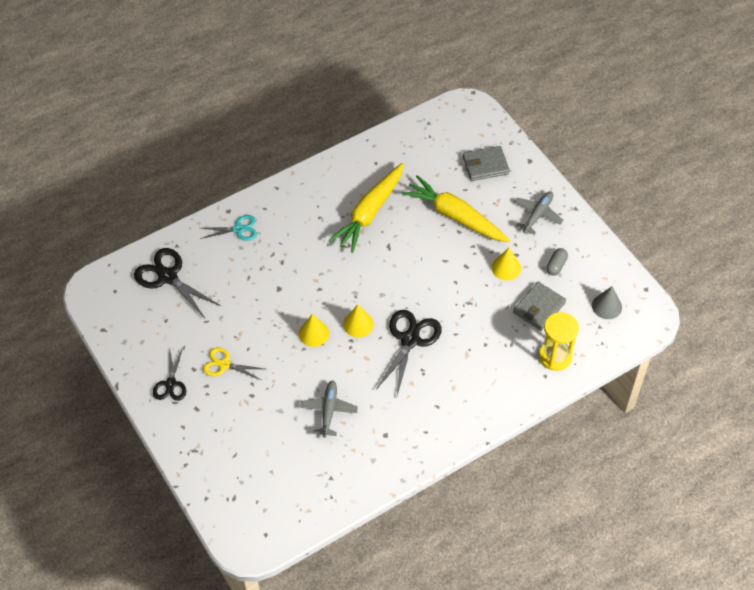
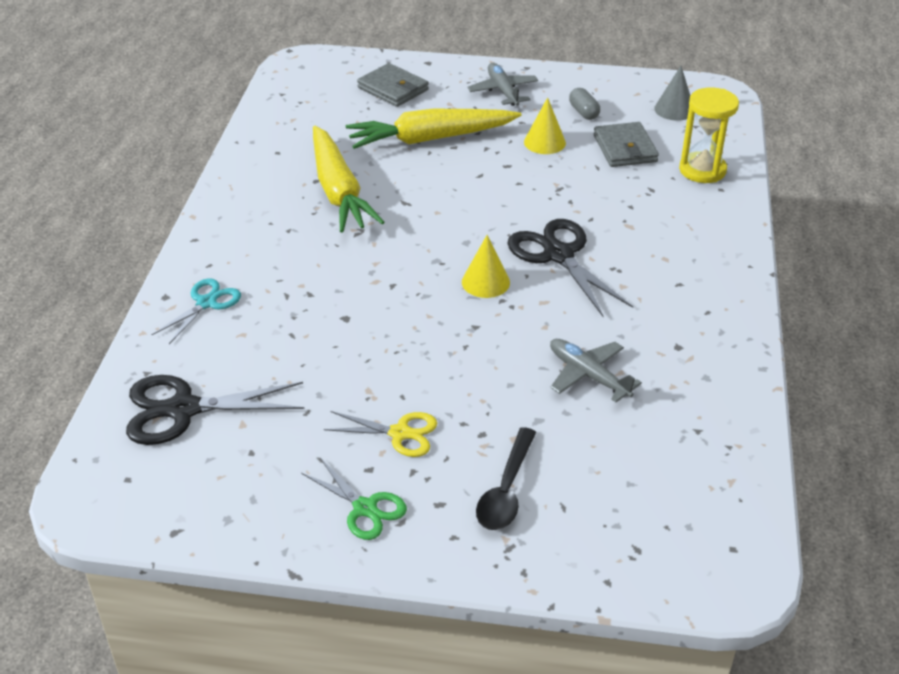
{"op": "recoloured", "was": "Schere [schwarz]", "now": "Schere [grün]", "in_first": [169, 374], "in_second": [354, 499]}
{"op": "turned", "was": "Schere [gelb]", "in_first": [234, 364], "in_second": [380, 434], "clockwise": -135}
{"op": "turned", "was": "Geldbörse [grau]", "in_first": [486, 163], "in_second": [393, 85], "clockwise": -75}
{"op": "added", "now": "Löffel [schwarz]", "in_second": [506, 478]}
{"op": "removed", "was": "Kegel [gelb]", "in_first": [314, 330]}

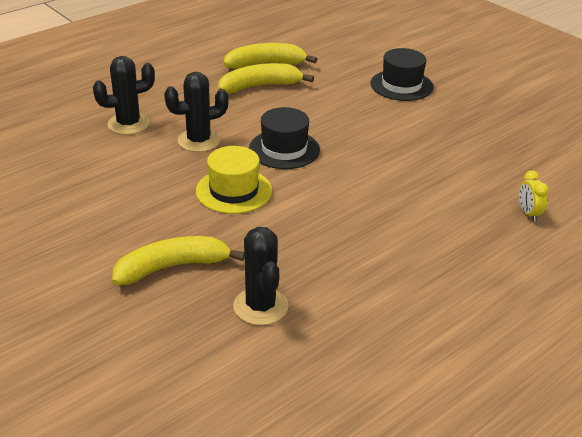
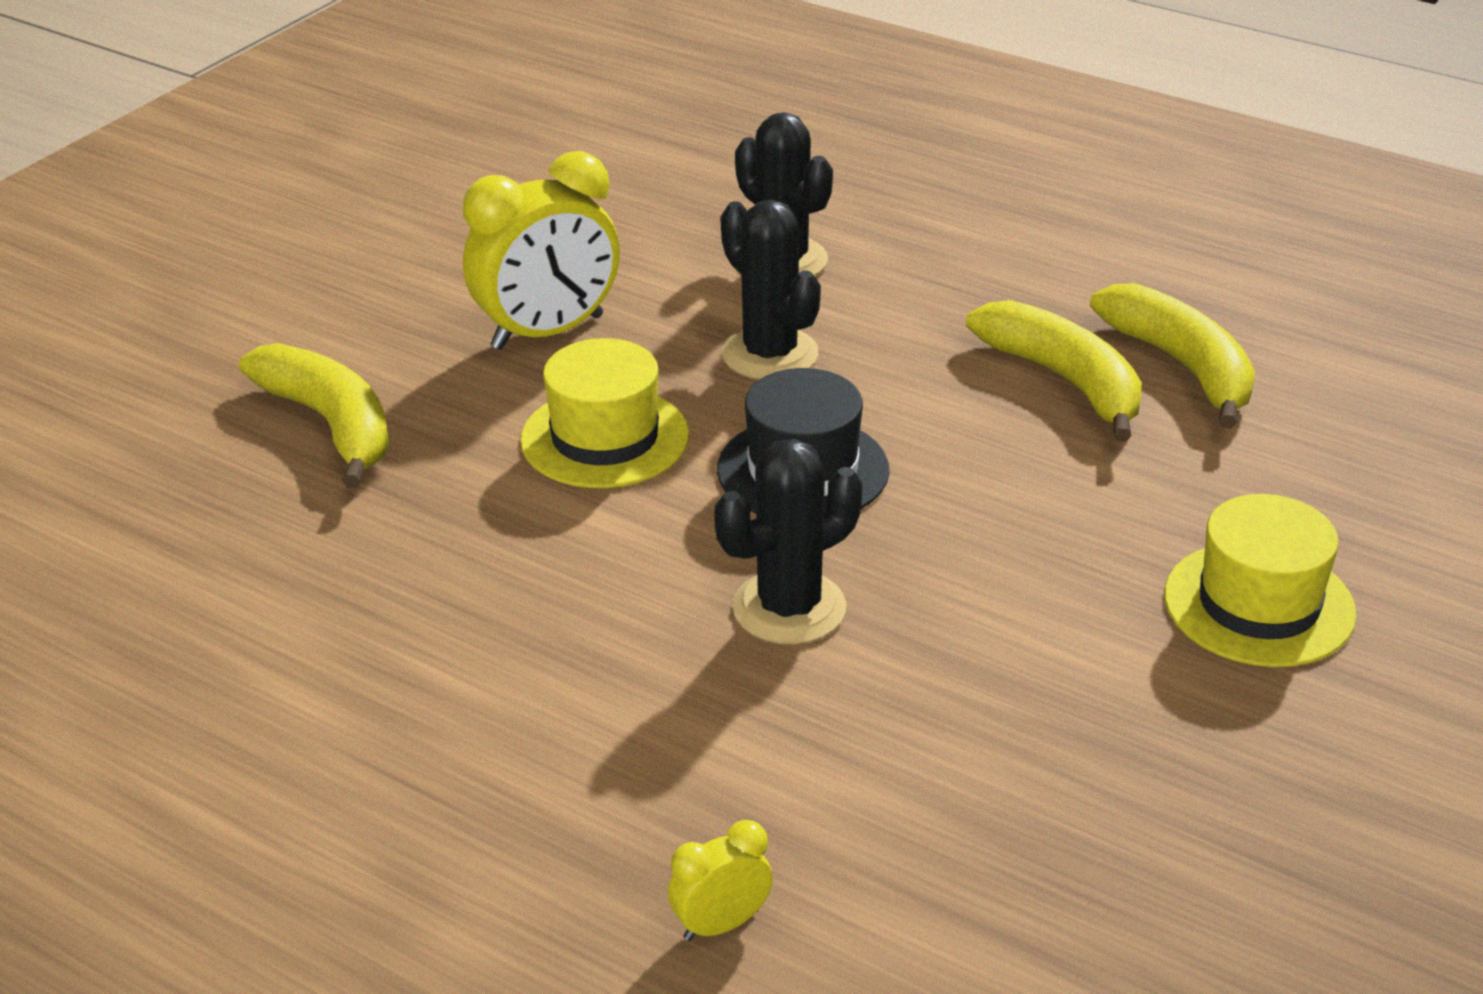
{"op": "added", "now": "Wecker [gelb]", "in_second": [541, 250]}
{"op": "moved", "was": "Kaktus [schwarz]", "in_first": [261, 276], "in_second": [788, 541]}
{"op": "recoloured", "was": "Hut [schwarz]", "now": "Hut [gelb]", "in_first": [402, 74], "in_second": [1260, 580]}

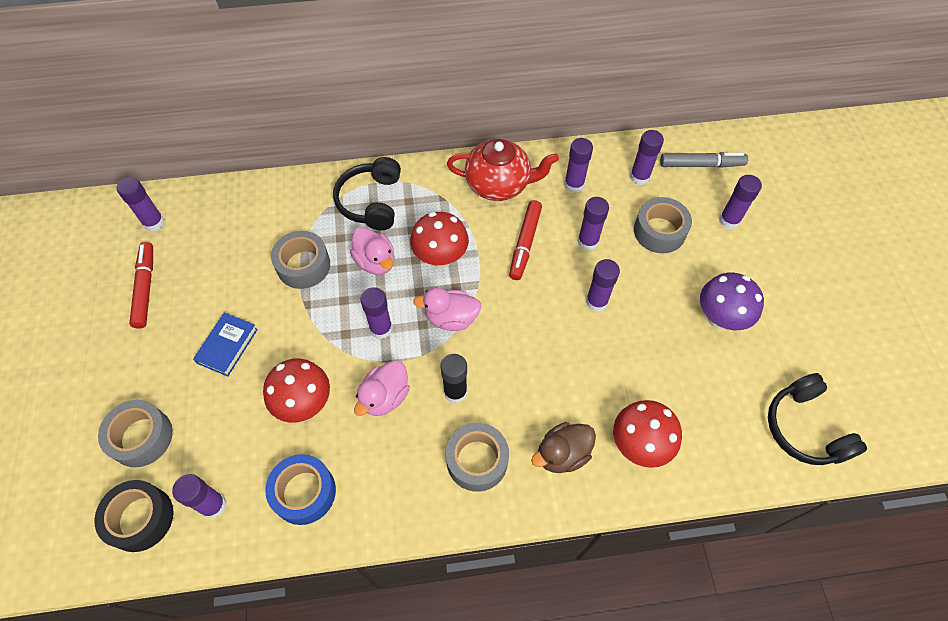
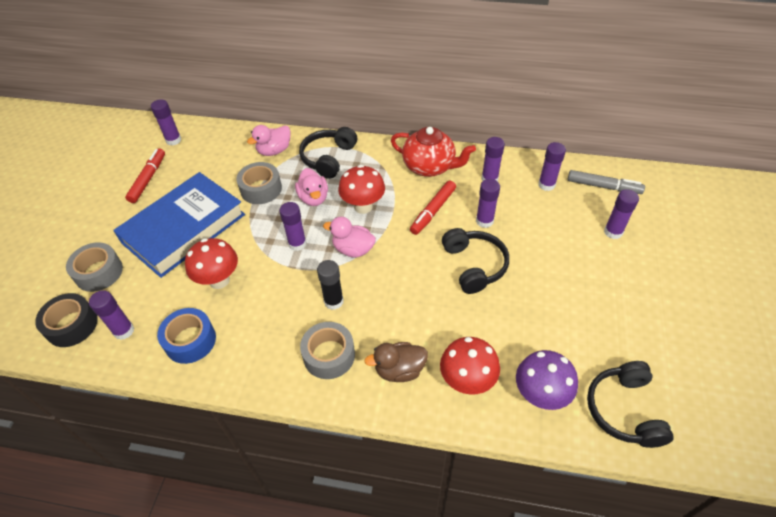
{"op": "resized", "was": "Buch [blau]", "in_first": [225, 344], "in_second": [179, 225], "ratio": 2.4}
{"op": "moved", "was": "Ente [rosa]", "in_first": [382, 388], "in_second": [269, 140]}
{"op": "replaced", "was": "Klebestift [lila]", "now": "Kopfhörer [schwarz]", "in_first": [603, 285], "in_second": [475, 261]}
{"op": "moved", "was": "Pilz [lila]", "in_first": [732, 301], "in_second": [547, 380]}
{"op": "removed", "was": "Klebeband [grau]", "in_first": [663, 225]}

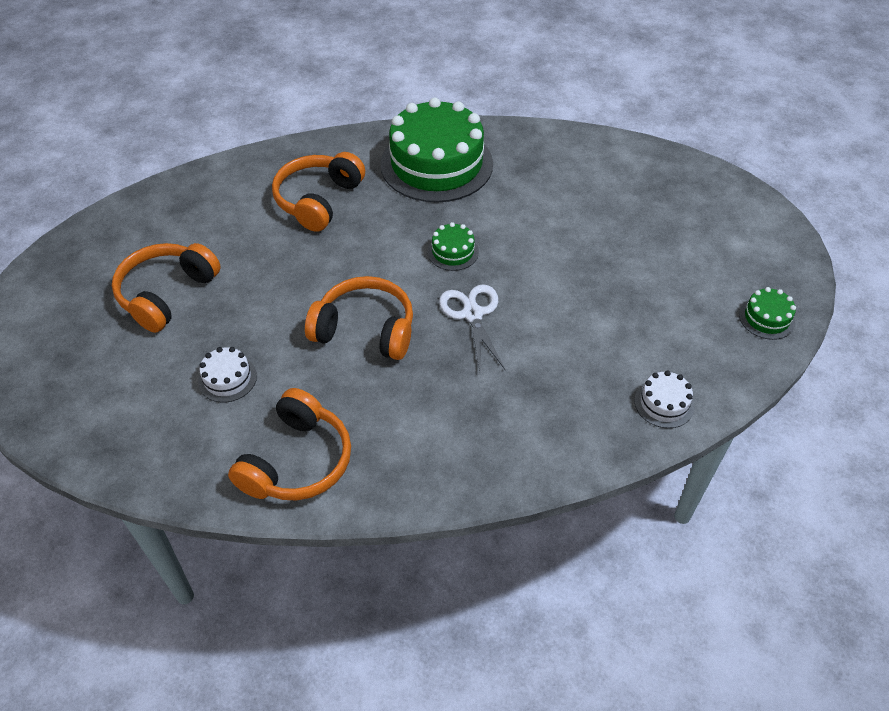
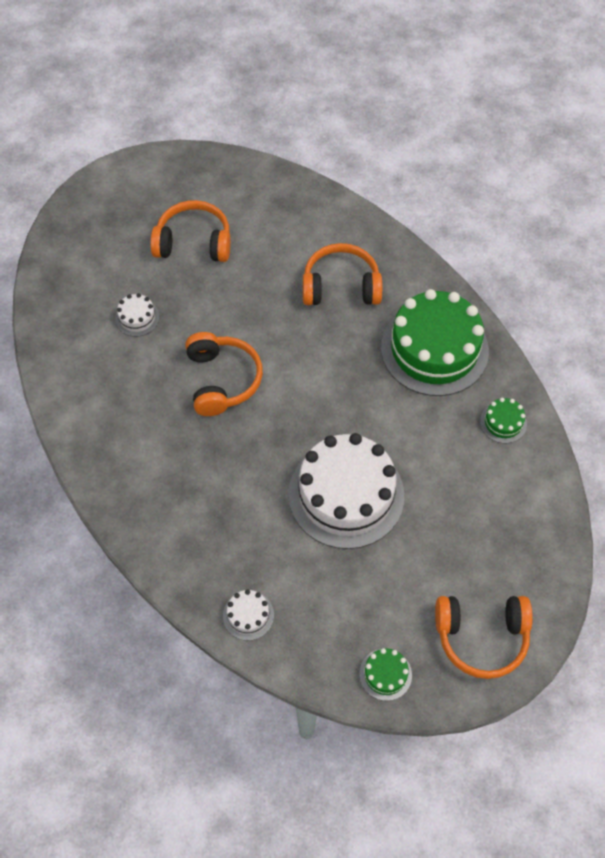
{"op": "added", "now": "Kuchen [weiß]", "in_second": [346, 491]}
{"op": "moved", "was": "Kopfhörer [orange]", "in_first": [289, 444], "in_second": [484, 637]}
{"op": "moved", "was": "Kuchen [grün]", "in_first": [453, 246], "in_second": [503, 420]}
{"op": "removed", "was": "Schere [weiß]", "in_first": [472, 327]}

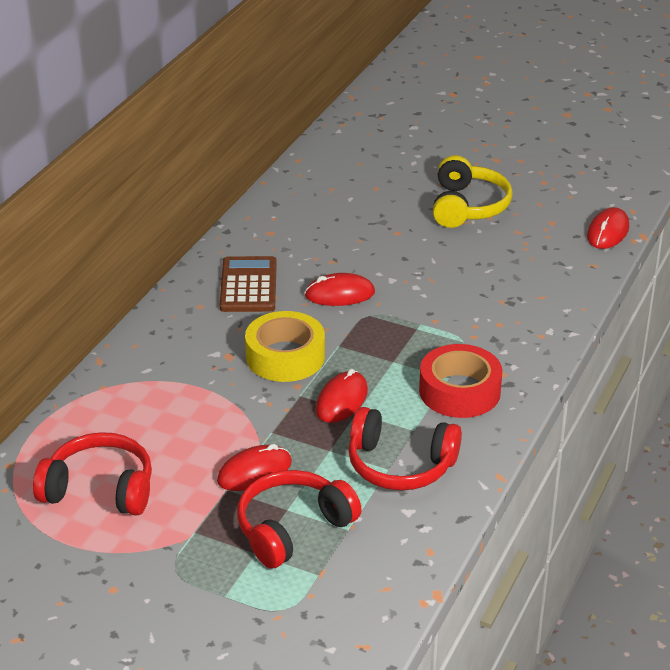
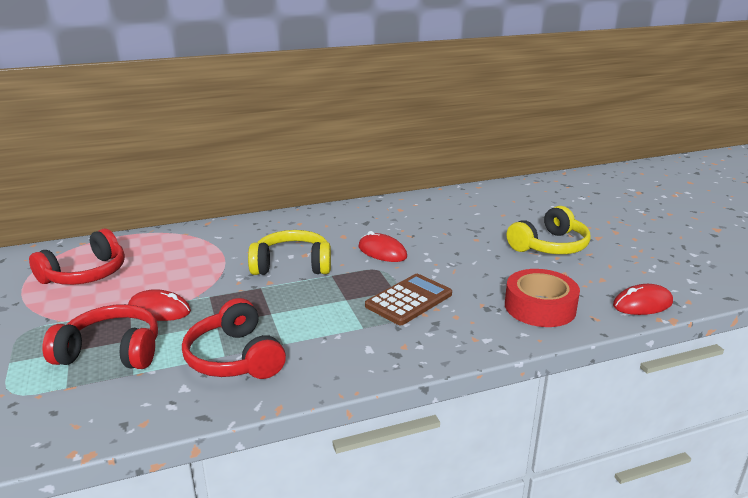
{"op": "turned", "was": "Kopfhörer [rot]", "in_first": [92, 474], "in_second": [77, 257], "clockwise": 75}
{"op": "replaced", "was": "Klebeband [gelb]", "now": "Kopfhörer [gelb]", "in_first": [285, 346], "in_second": [289, 252]}
{"op": "moved", "was": "Taschenrechner [braun]", "in_first": [248, 284], "in_second": [408, 299]}
{"op": "moved", "was": "Klebeband [rot]", "in_first": [460, 381], "in_second": [542, 298]}
{"op": "removed", "was": "Computermaus [rot]", "in_first": [342, 396]}

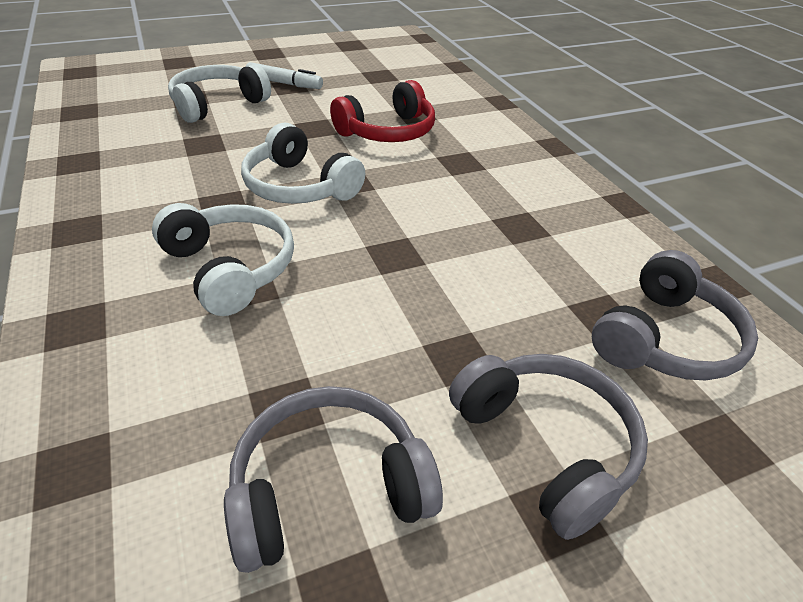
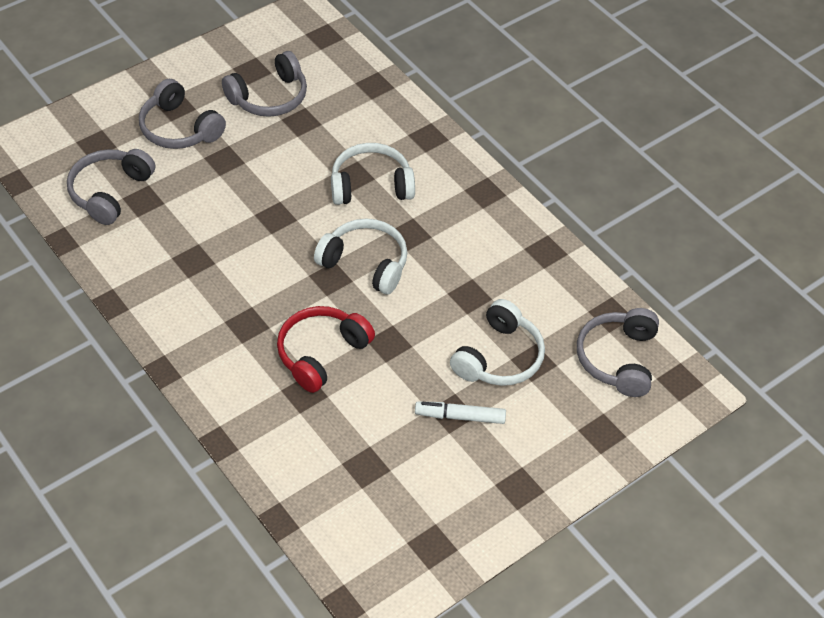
{"op": "turned", "was": "Kopfhörer [weiß]", "in_first": [223, 259], "in_second": [373, 174], "clockwise": 135}
{"op": "added", "now": "Kopfhörer [grau]", "in_second": [618, 352]}

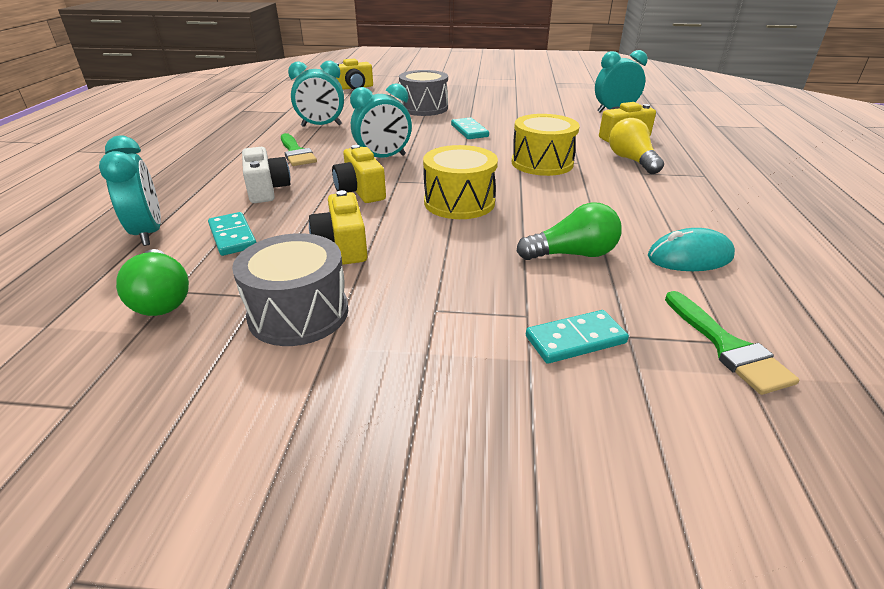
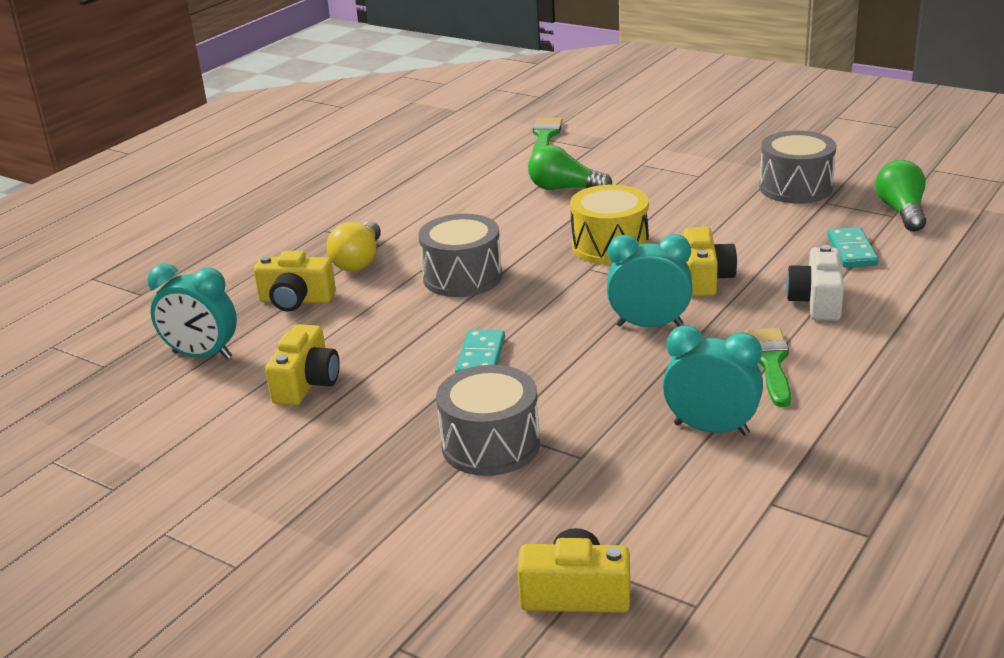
{"op": "moved", "was": "Kamera [gelb]", "in_first": [338, 227], "in_second": [302, 365]}
{"op": "recoloured", "was": "Trommel [gelb]", "now": "Trommel [grau]", "in_first": [546, 145], "in_second": [460, 255]}
{"op": "removed", "was": "Wecker [türkis]", "in_first": [130, 191]}
{"op": "removed", "was": "Dominostein [türkis]", "in_first": [577, 337]}
{"op": "removed", "was": "Computermaus [türkis]", "in_first": [691, 249]}

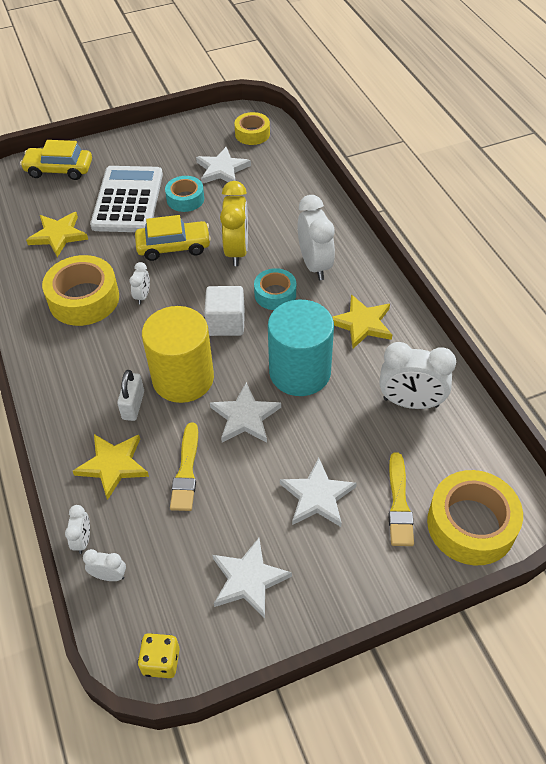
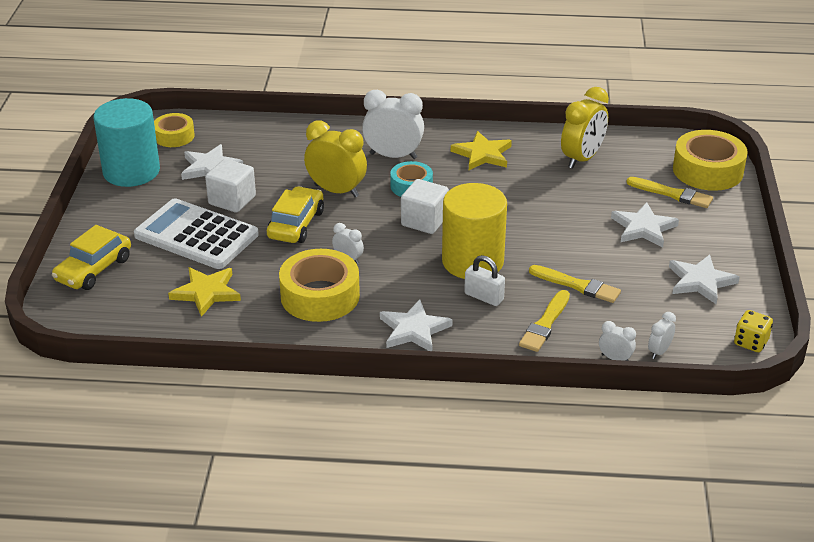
{"op": "moved", "was": "Vollzylinder [türkis]", "in_first": [301, 348], "in_second": [126, 142]}
{"op": "replaced", "was": "Klebeband [türkis]", "now": "Kubus [weiß]", "in_first": [184, 194], "in_second": [230, 186]}
{"op": "moved", "was": "Stern [weiß]", "in_first": [245, 412], "in_second": [416, 325]}
{"op": "replaced", "was": "Stern [gelb]", "now": "Pinsel [gelb]", "in_first": [111, 467], "in_second": [544, 321]}
{"op": "recoloured", "was": "Wecker [weiß]", "now": "Wecker [gelb]", "in_first": [417, 375], "in_second": [585, 128]}

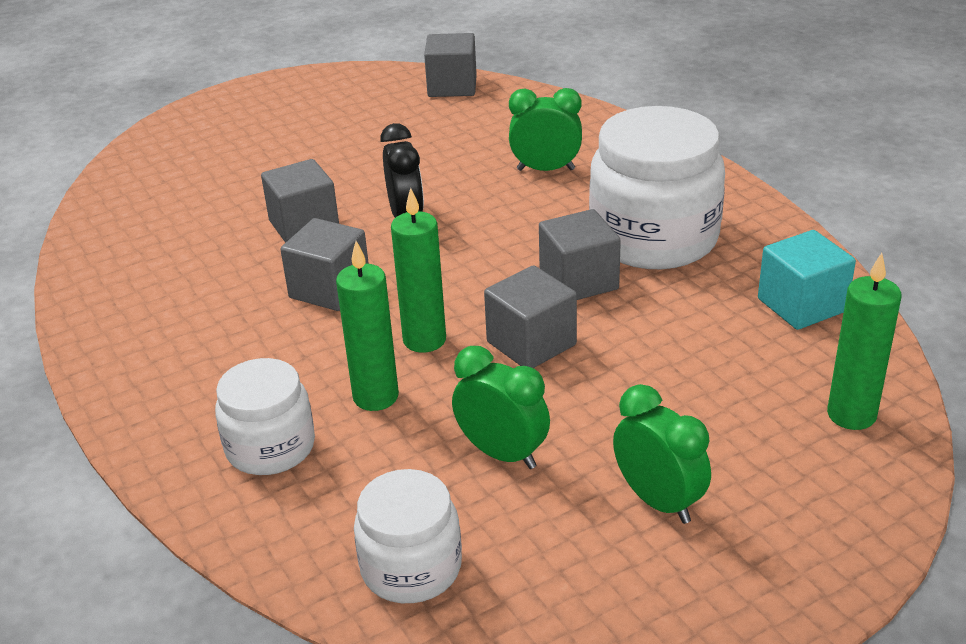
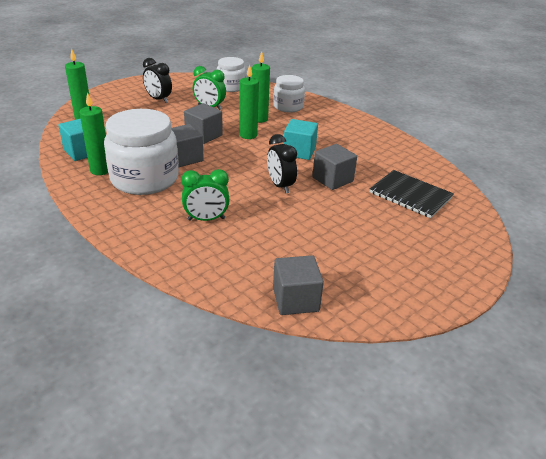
{"op": "added", "now": "Kerze [grün]", "in_second": [93, 133]}
{"op": "recoloured", "was": "Wecker [grün]", "now": "Wecker [schwarz]", "in_first": [662, 454], "in_second": [157, 80]}
{"op": "recoloured", "was": "Kubus [grau]", "now": "Kubus [türkis]", "in_first": [324, 264], "in_second": [300, 139]}
{"op": "added", "now": "Notizbuch [schwarz]", "in_second": [412, 194]}

